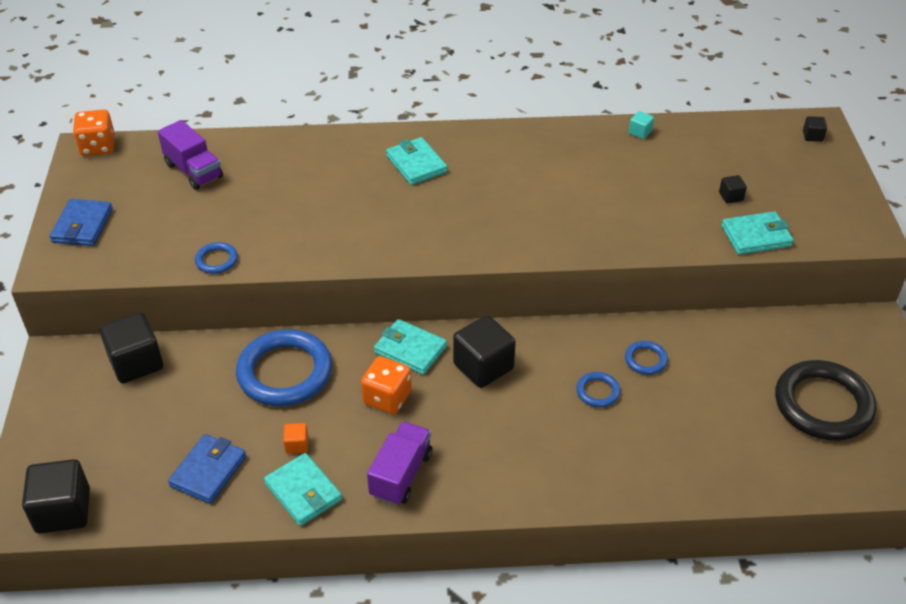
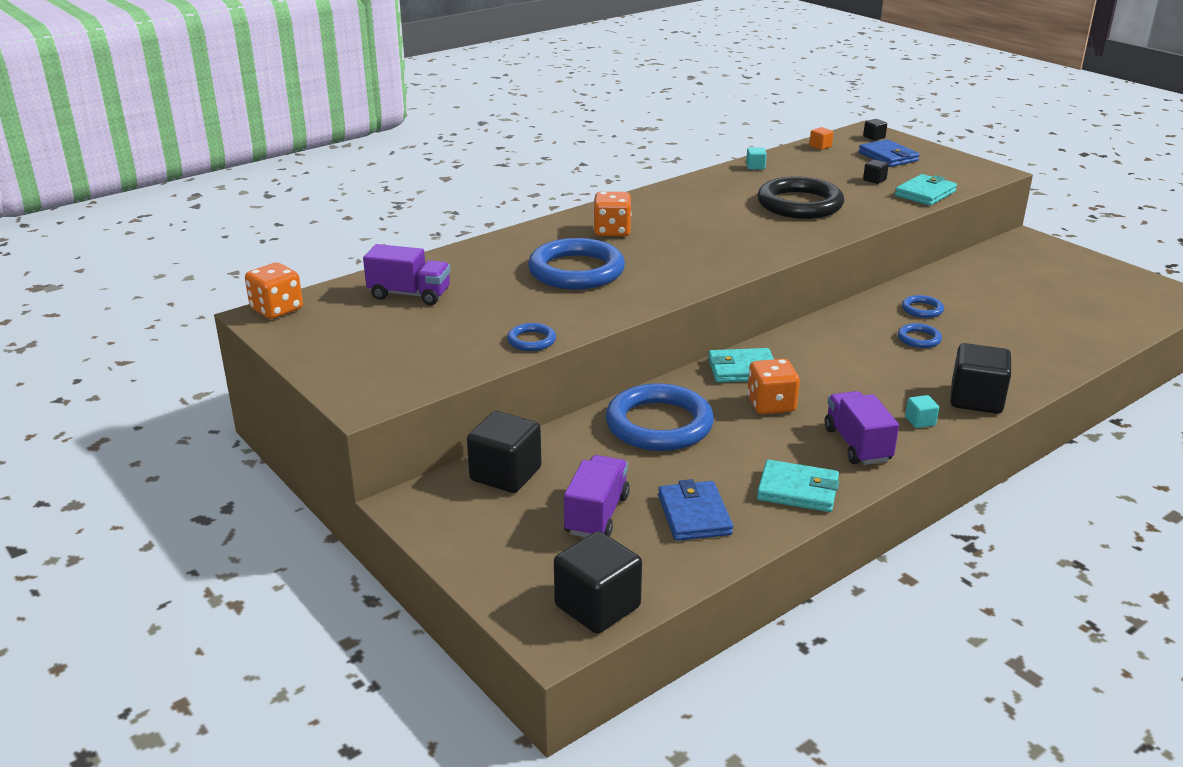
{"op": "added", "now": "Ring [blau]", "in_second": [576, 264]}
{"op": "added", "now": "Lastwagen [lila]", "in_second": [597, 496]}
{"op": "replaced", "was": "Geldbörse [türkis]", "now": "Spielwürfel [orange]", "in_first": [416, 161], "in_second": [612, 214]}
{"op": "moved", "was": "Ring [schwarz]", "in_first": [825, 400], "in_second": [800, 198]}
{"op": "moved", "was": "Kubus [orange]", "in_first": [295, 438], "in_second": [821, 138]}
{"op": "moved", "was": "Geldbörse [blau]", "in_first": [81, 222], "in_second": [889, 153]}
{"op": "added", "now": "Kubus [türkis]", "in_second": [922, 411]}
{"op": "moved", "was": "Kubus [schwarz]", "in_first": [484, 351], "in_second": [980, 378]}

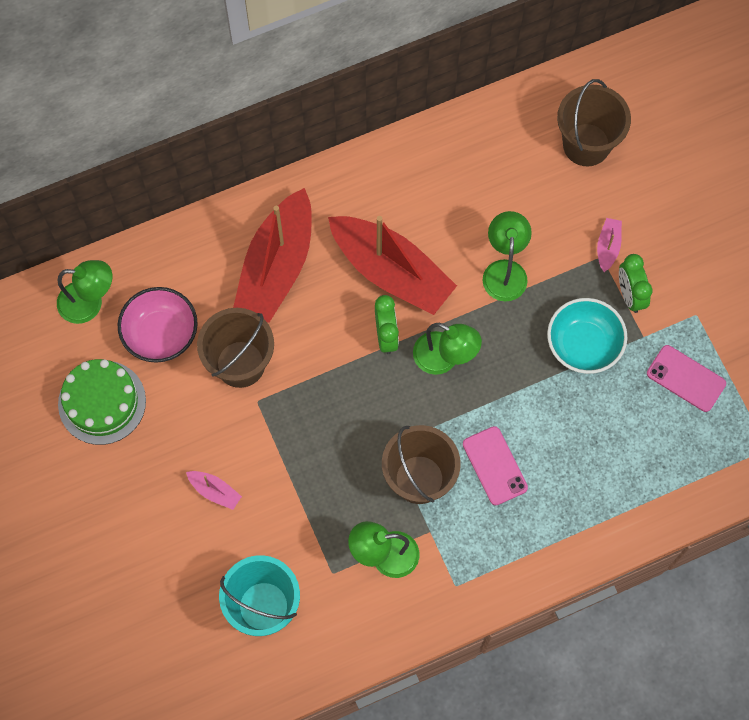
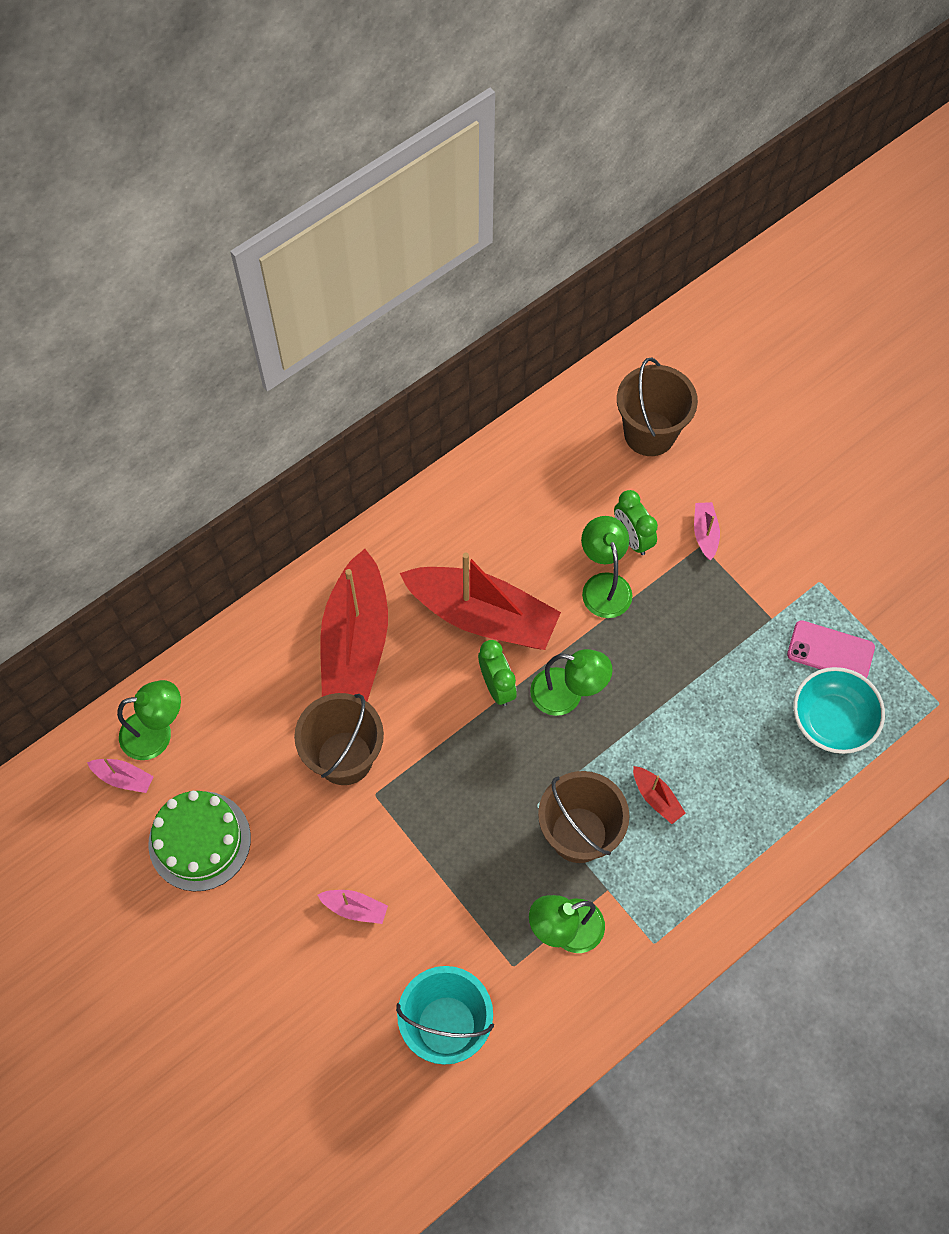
{"op": "added", "now": "Boot [rosa]", "in_second": [120, 775]}
{"op": "moved", "was": "Wecker [grün]", "in_first": [635, 283], "in_second": [636, 522]}
{"op": "replaced", "was": "Handy [rosa]", "now": "Boot [rot]", "in_first": [495, 465], "in_second": [659, 795]}
{"op": "moved", "was": "Schüssel [türkis]", "in_first": [587, 336], "in_second": [839, 710]}
{"op": "removed", "was": "Schüssel [rosa]", "in_first": [158, 325]}

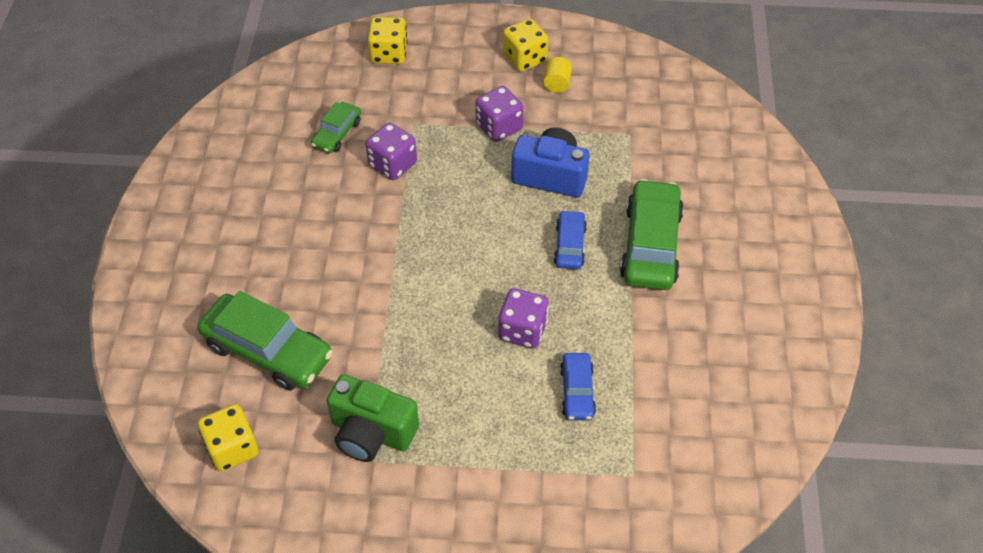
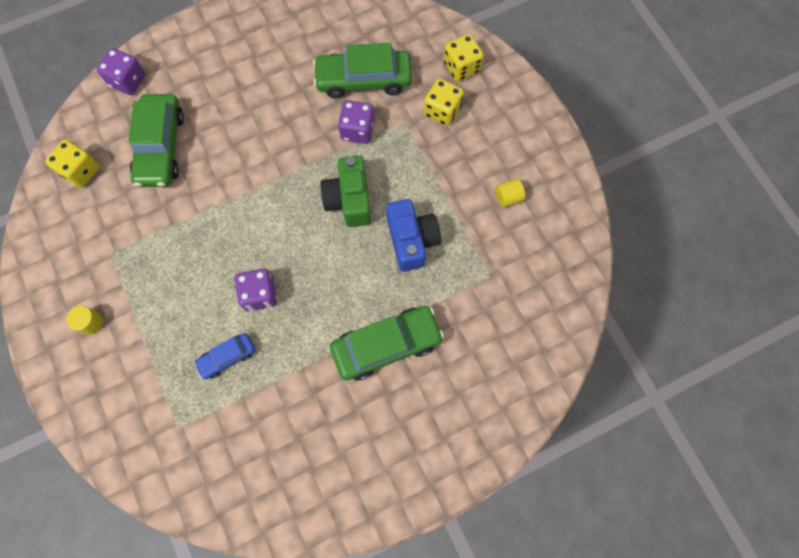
{"op": "added", "now": "Vollzylinder [gelb]", "in_second": [85, 320]}
{"op": "moved", "was": "Spielwürfel [lila]", "in_first": [499, 114], "in_second": [121, 71]}
{"op": "resized", "was": "Auto [grün]", "in_first": [336, 128], "in_second": [362, 70], "ratio": 1.85}
{"op": "moved", "was": "Kamera [grün]", "in_first": [373, 418], "in_second": [345, 191]}
{"op": "moved", "was": "Spielwürfel [gelb]", "in_first": [525, 45], "in_second": [444, 102]}
{"op": "removed", "was": "Auto [blau]", "in_first": [570, 239]}

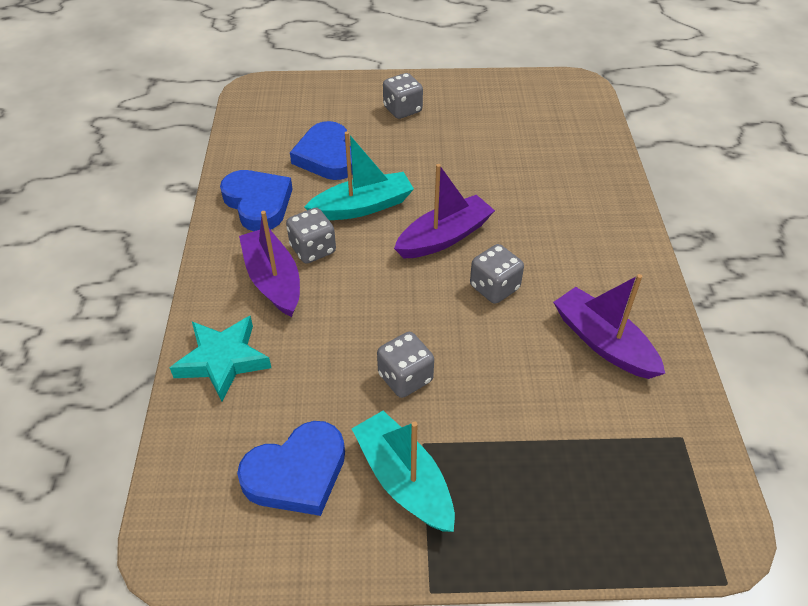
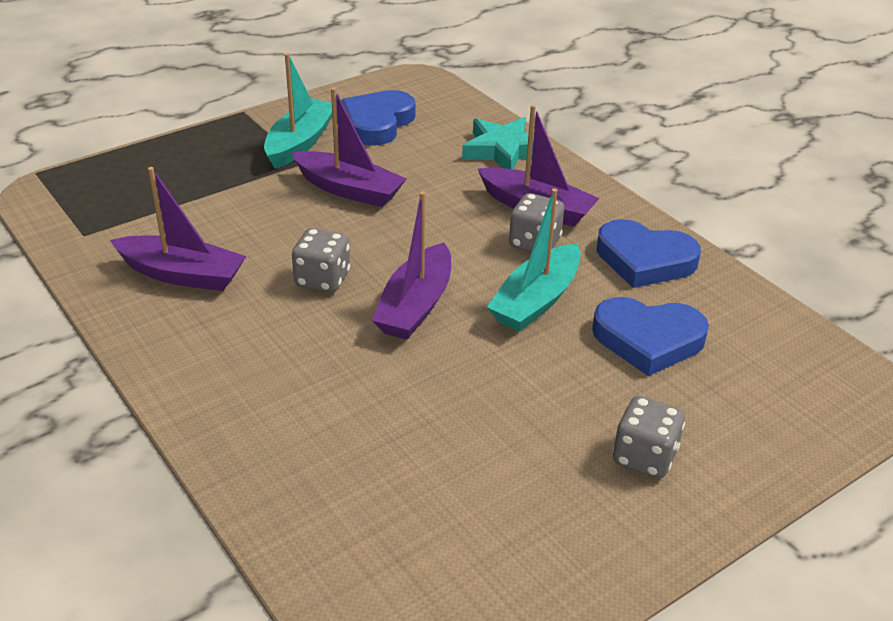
{"op": "turned", "was": "Boot [türkis]", "in_first": [403, 471], "in_second": [300, 111], "clockwise": -90}
{"op": "replaced", "was": "Spielwürfel [grau]", "now": "Boot [lila]", "in_first": [405, 365], "in_second": [348, 147]}
{"op": "turned", "was": "Herz [blau]", "in_first": [321, 150], "in_second": [650, 336], "clockwise": 150}

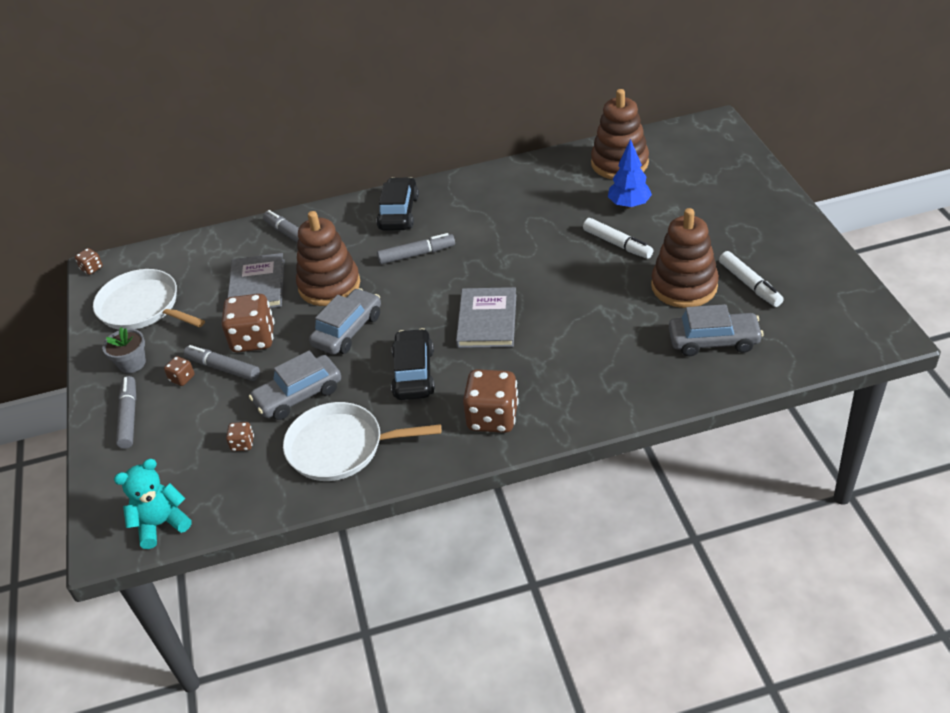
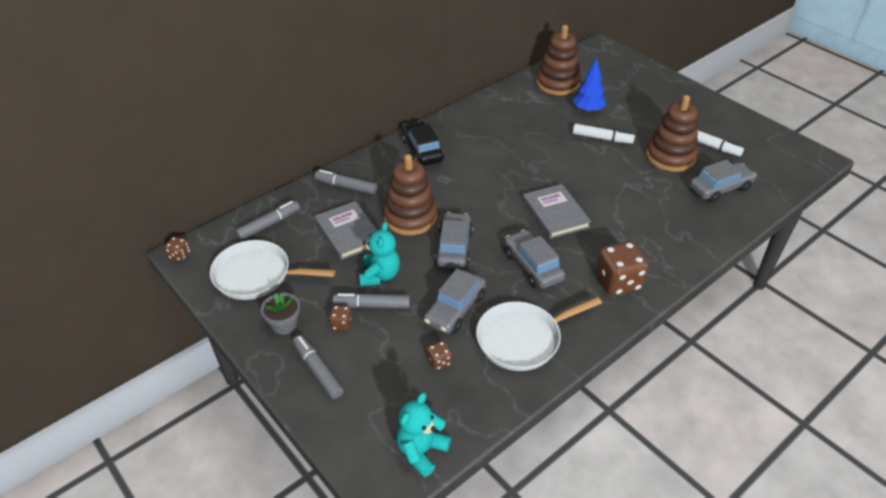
{"op": "moved", "was": "Filzstift [grau]", "in_first": [416, 248], "in_second": [267, 220]}
{"op": "replaced", "was": "Spielwürfel [braun]", "now": "Teddybär [türkis]", "in_first": [248, 323], "in_second": [379, 254]}
{"op": "recoloured", "was": "Auto [schwarz]", "now": "Auto [grau]", "in_first": [413, 364], "in_second": [535, 259]}

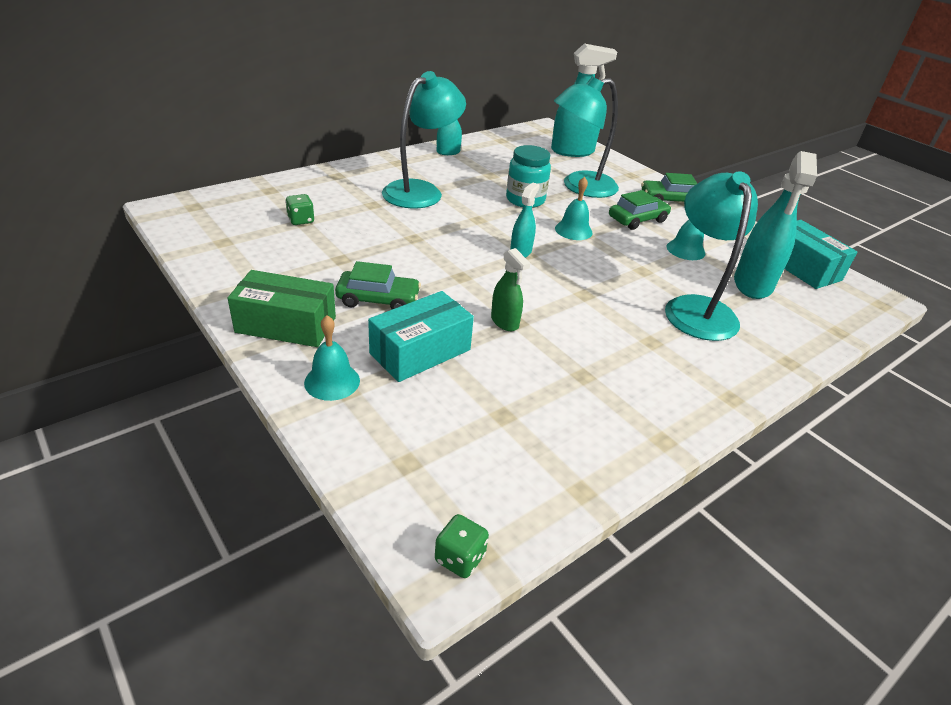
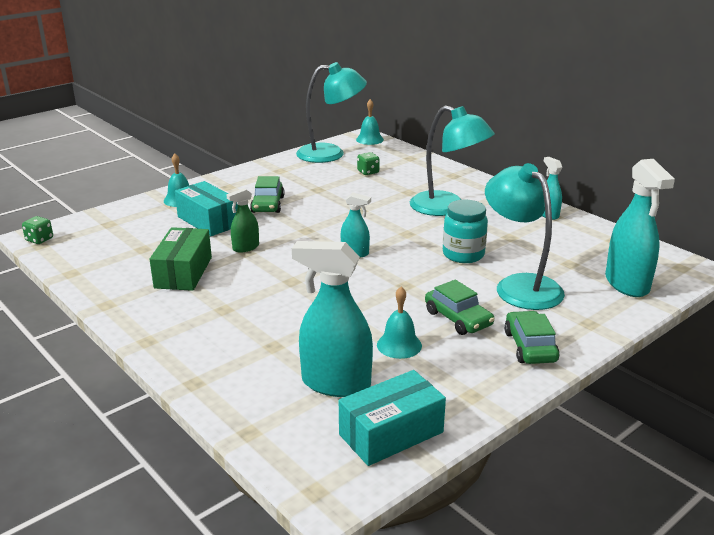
{"op": "moved", "was": "Schachtel [grün]", "in_first": [282, 308], "in_second": [181, 259]}
{"op": "moved", "was": "Lampe [türkis]", "in_first": [711, 256], "in_second": [331, 112]}
{"op": "moved", "was": "Glocke [türkis]", "in_first": [574, 208], "in_second": [370, 122]}

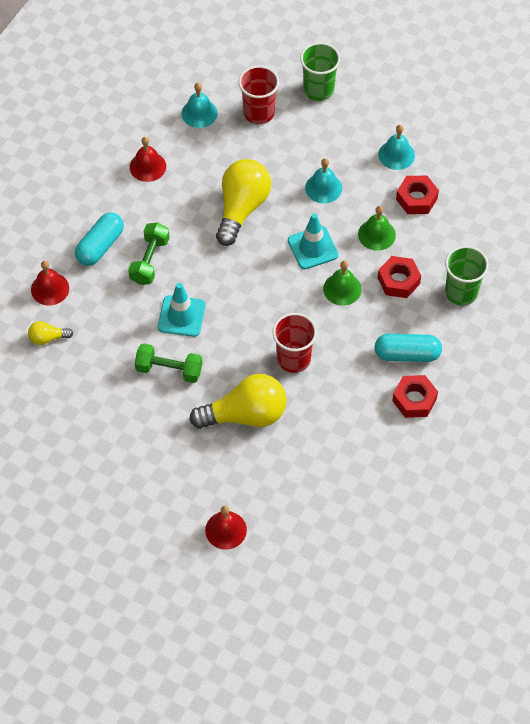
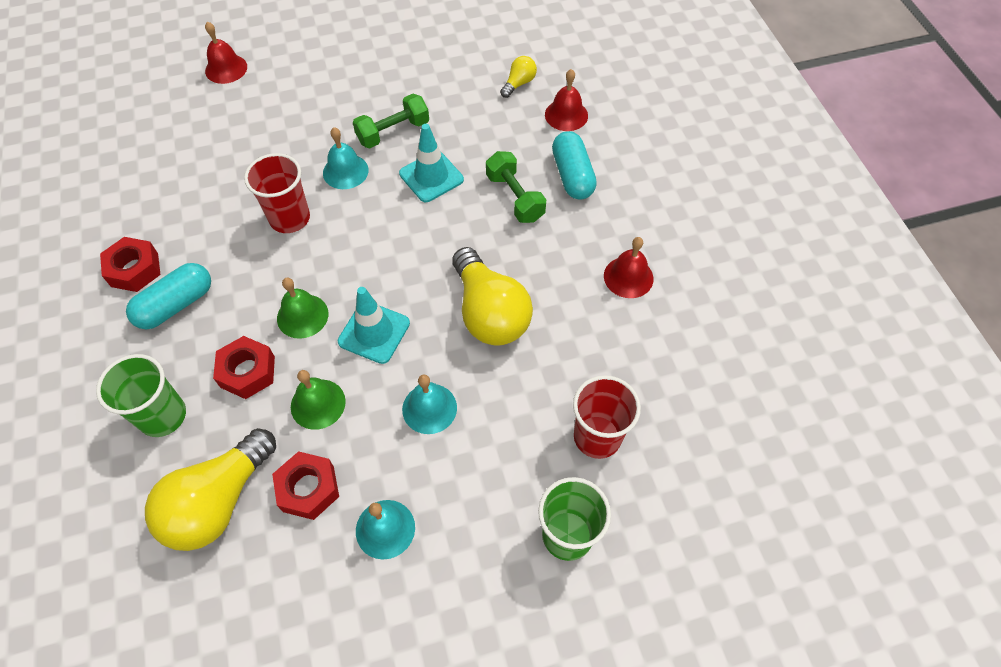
{"op": "moved", "was": "Glühbirne [gelb]", "in_first": [238, 401], "in_second": [210, 489]}
{"op": "moved", "was": "Glocke [türkis]", "in_first": [200, 105], "in_second": [346, 158]}

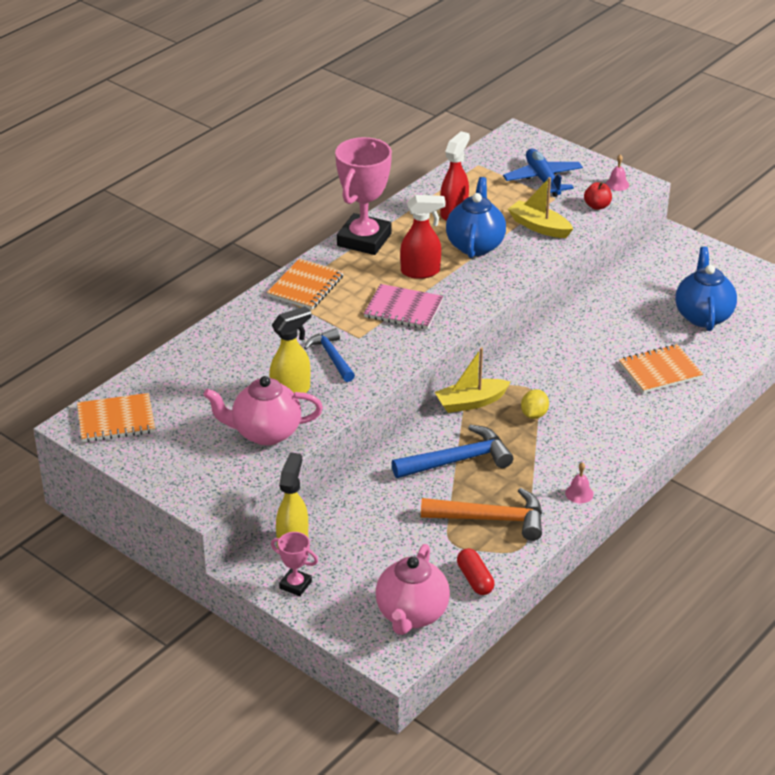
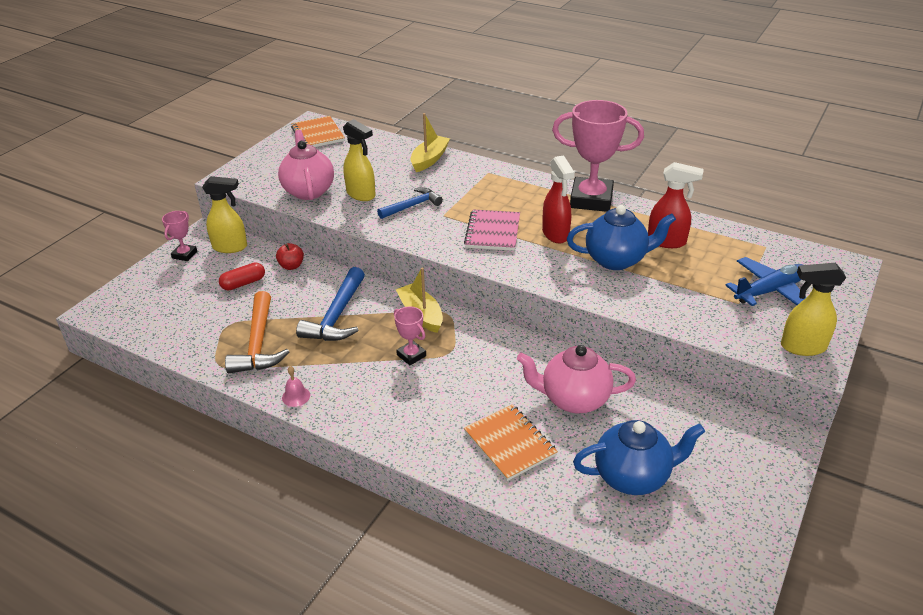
{"op": "moved", "was": "Kapsel [rot]", "in_first": [475, 571], "in_second": [242, 276]}
{"op": "moved", "was": "Apfel [rot]", "in_first": [598, 196], "in_second": [290, 256]}
{"op": "turned", "was": "Hammer [blau]", "in_first": [452, 451], "in_second": [330, 304], "clockwise": 45}
{"op": "replaced", "was": "Zitrone [gelb]", "now": "Pokal [rosa]", "in_first": [535, 404], "in_second": [410, 335]}
{"op": "moved", "was": "Boot [gelb]", "in_first": [540, 207], "in_second": [430, 142]}
{"op": "moved", "was": "Teekanne [rosa]", "in_first": [412, 589], "in_second": [576, 379]}
{"op": "replaced", "was": "Glocke [rosa]", "now": "Sprühflasche [gelb]", "in_first": [617, 172], "in_second": [813, 309]}
{"op": "removed", "was": "Notizbuch [orange]", "in_first": [305, 284]}

